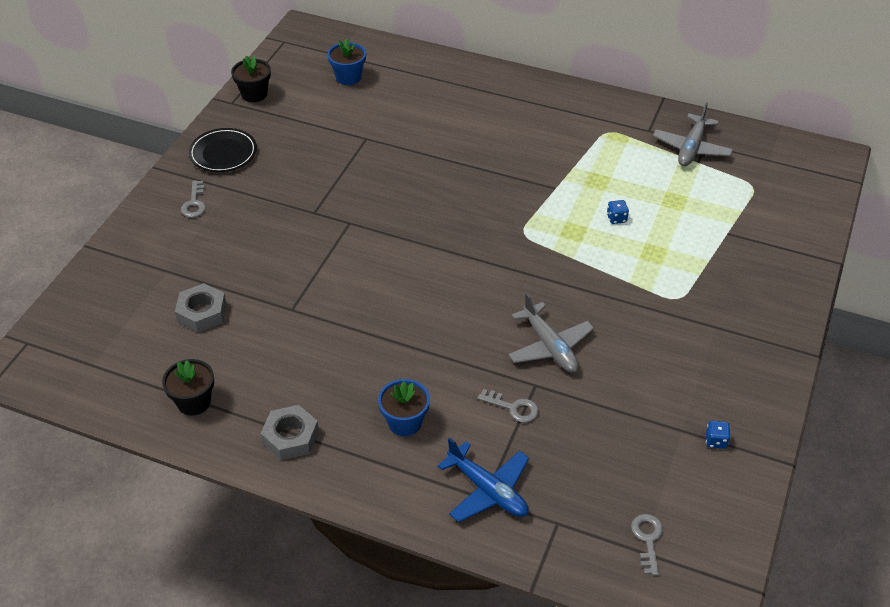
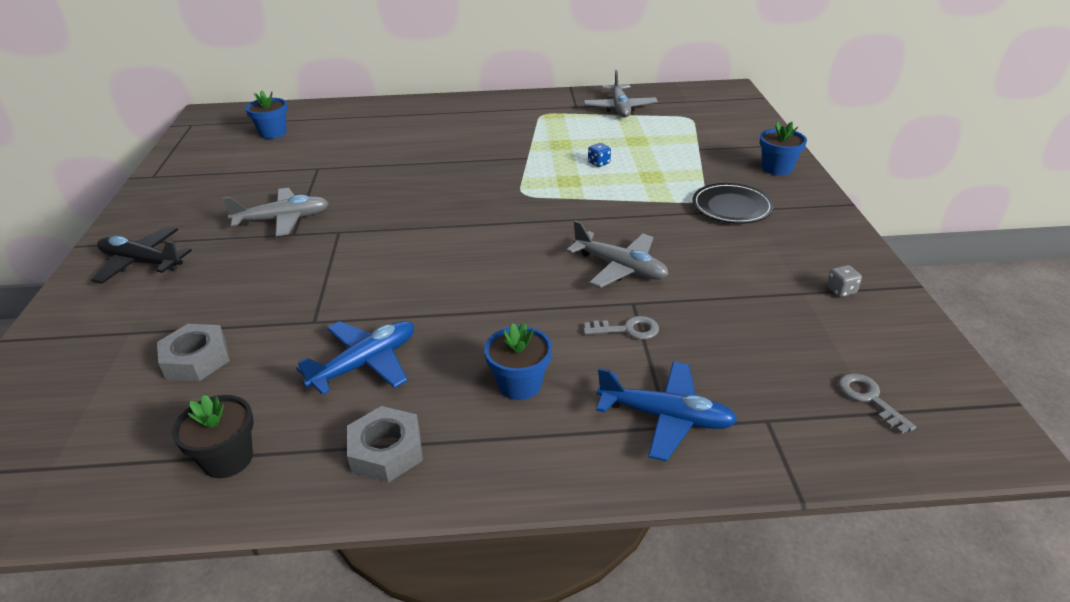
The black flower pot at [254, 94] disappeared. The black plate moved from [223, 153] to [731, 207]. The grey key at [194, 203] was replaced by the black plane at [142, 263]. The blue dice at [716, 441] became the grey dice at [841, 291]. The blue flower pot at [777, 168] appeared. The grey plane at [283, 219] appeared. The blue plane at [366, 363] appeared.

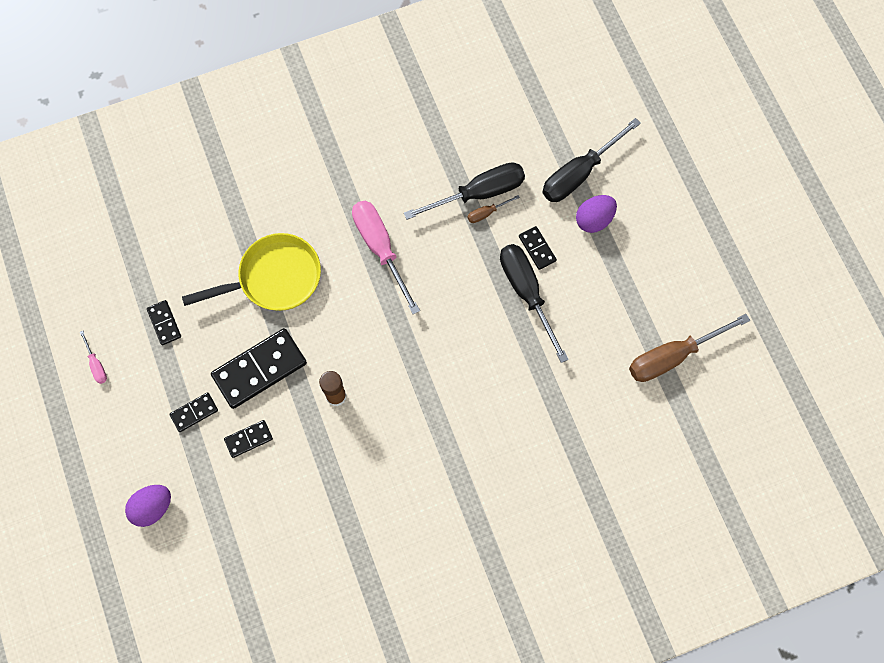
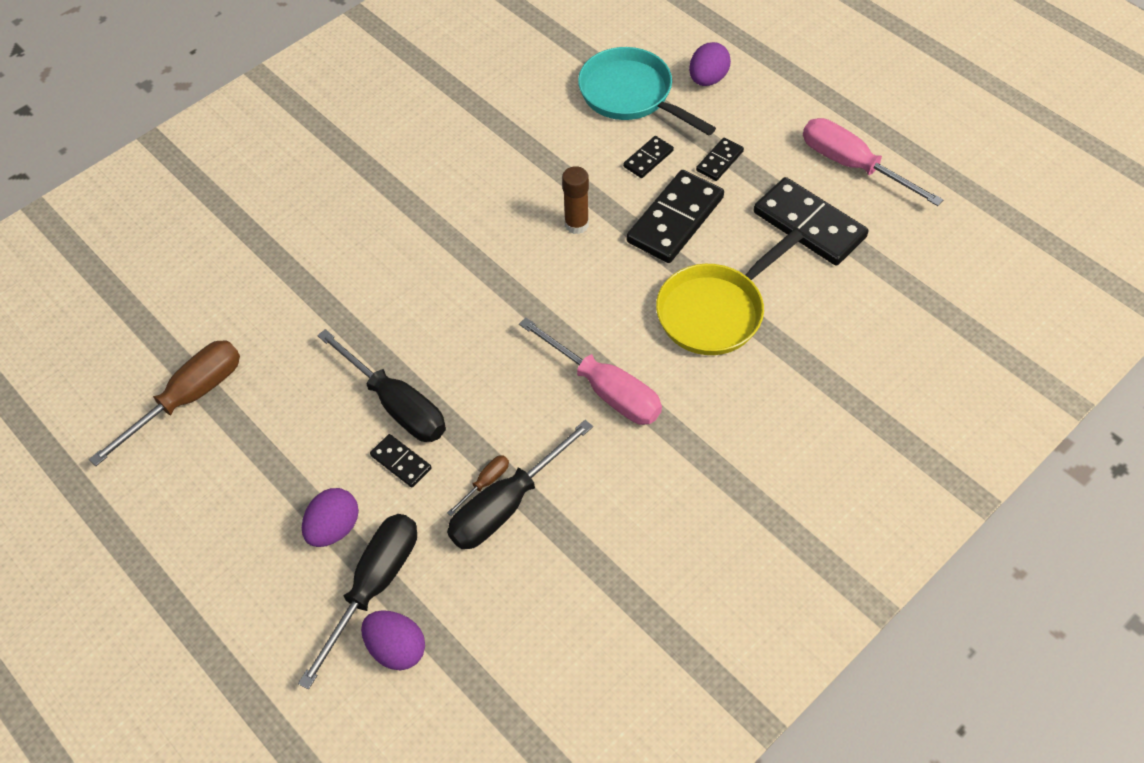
The black domino at [164, 323] changed to 2.01 times the size. The pink screwdriver at [96, 364] changed to 2.24 times the size. The turquoise pan at [630, 95] appeared. The purple egg at [397, 648] appeared.

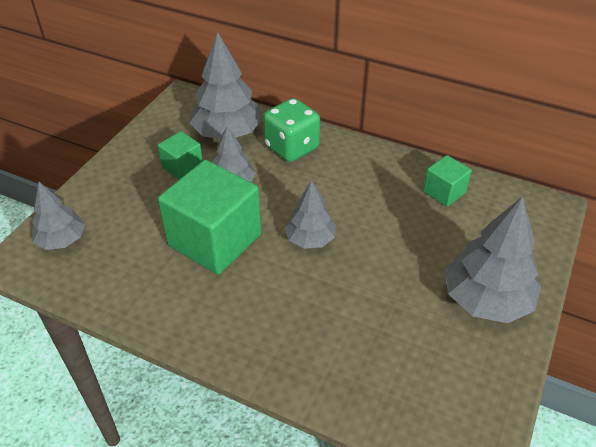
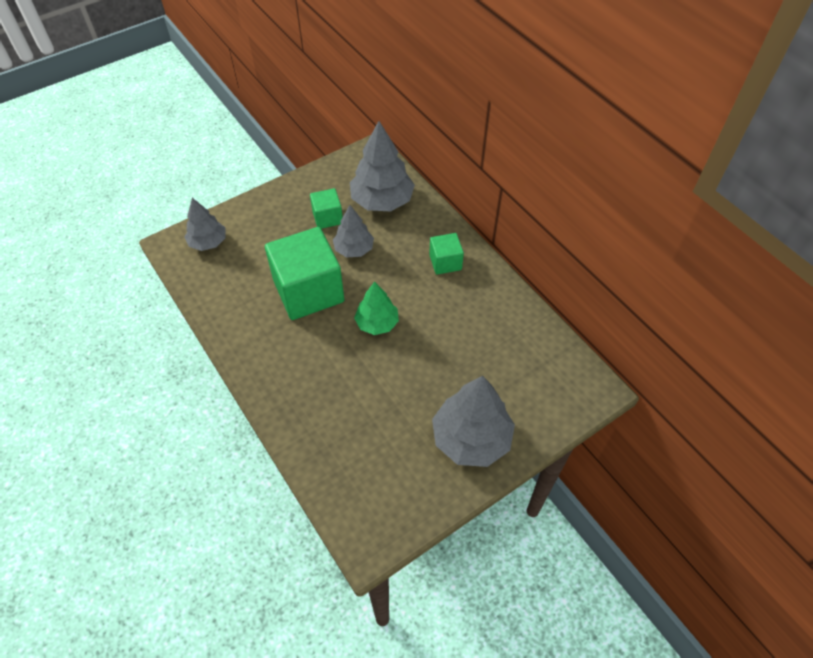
The green dice at [291, 147] disappeared. The green cube moved from [444, 192] to [445, 262]. The grey tree at [310, 239] became the green tree at [377, 323].

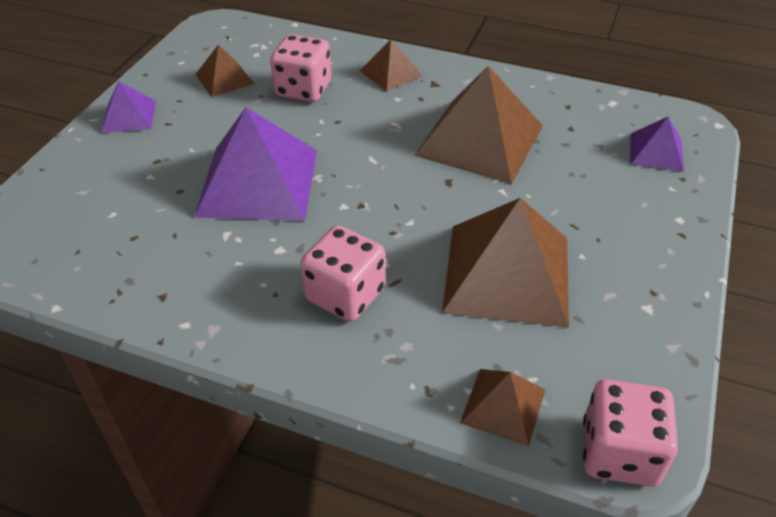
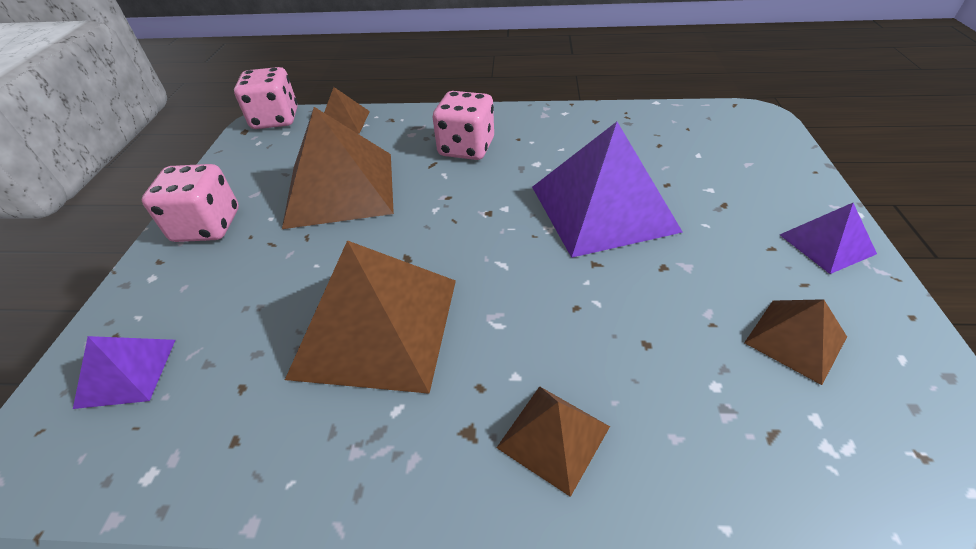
The pink dice moved from [303, 89] to [207, 226].

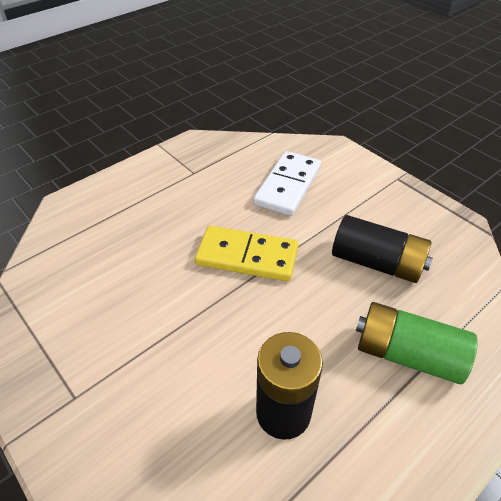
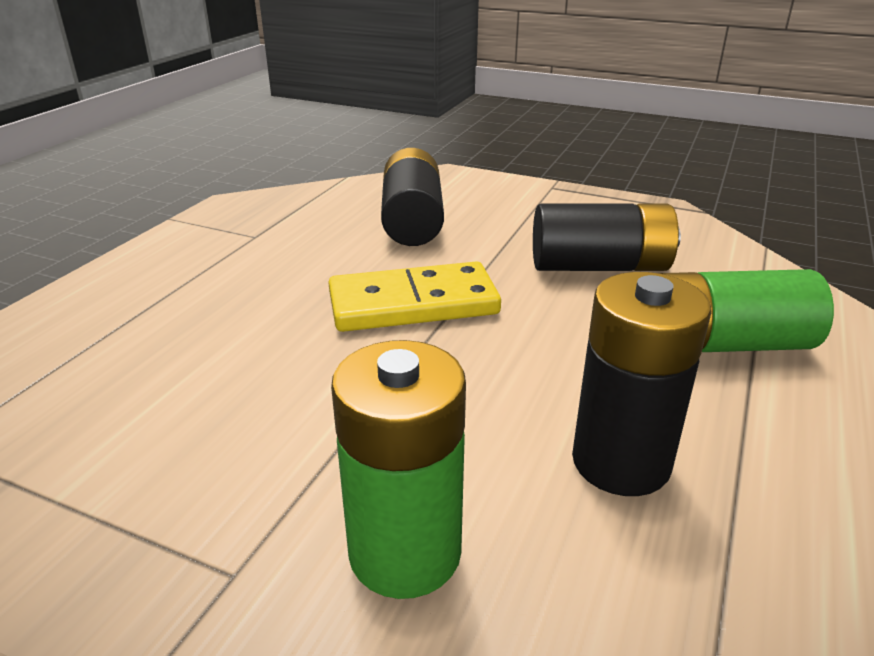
The white domino at [287, 186] was replaced by the black battery at [412, 221]. The green battery at [405, 552] appeared.

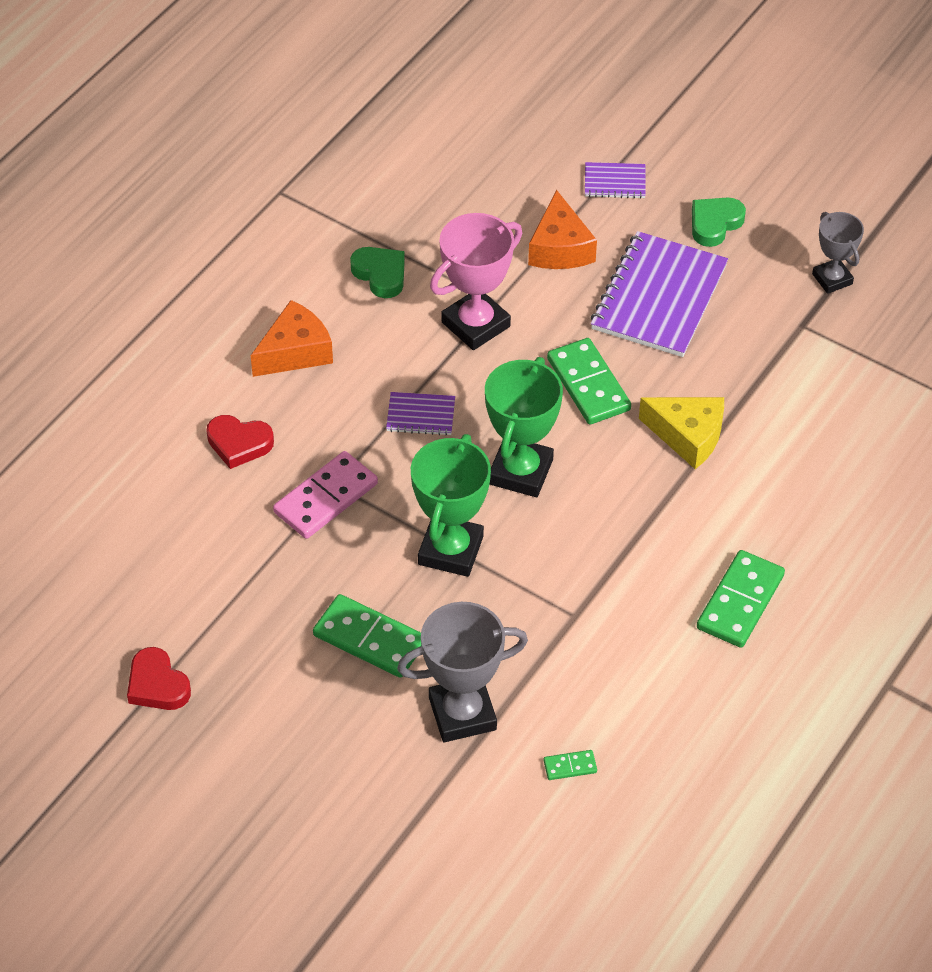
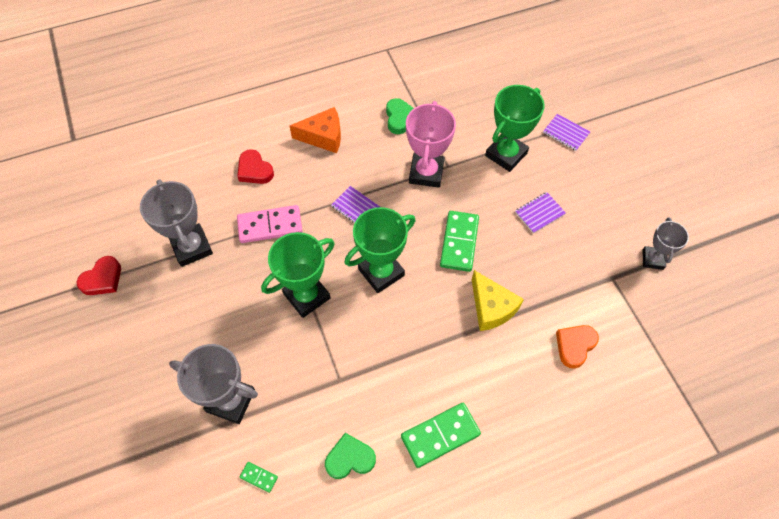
The orange cheese at [560, 248] was replaced by the green trophy at [506, 154]. The green heart moved from [714, 224] to [350, 458]. The pink trophy at [476, 324] turned 75 degrees counterclockwise. The purple notebook at [659, 297] changed to 0.47 times the size. The green domino at [370, 639] disappeared. The red heart at [157, 685] turned 135 degrees counterclockwise. The grey trophy at [192, 247] appeared. The orange heart at [574, 346] appeared.

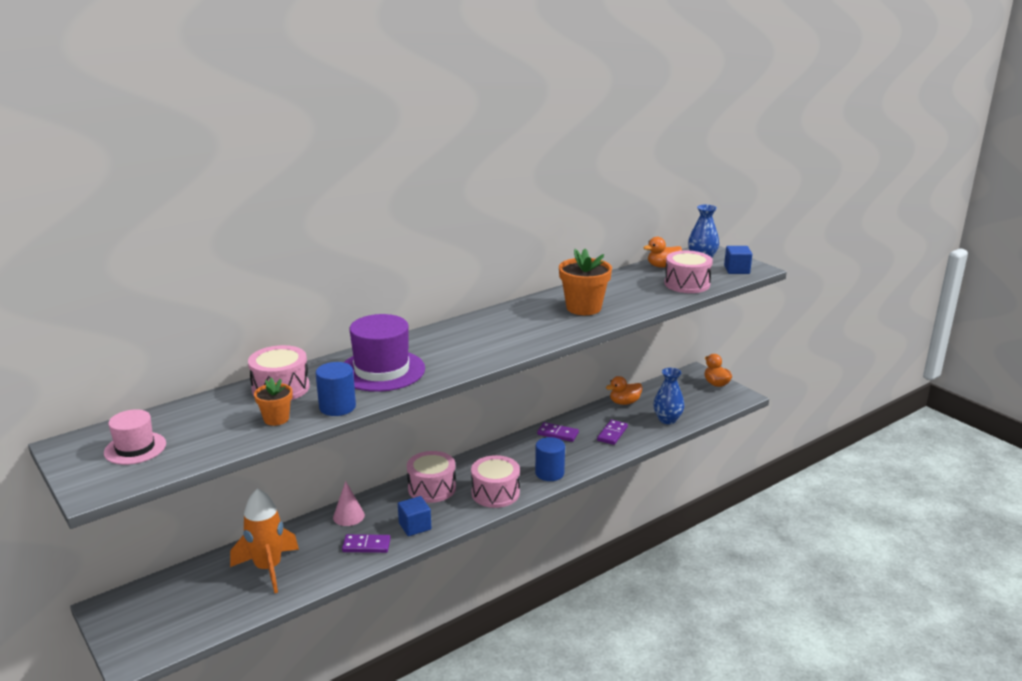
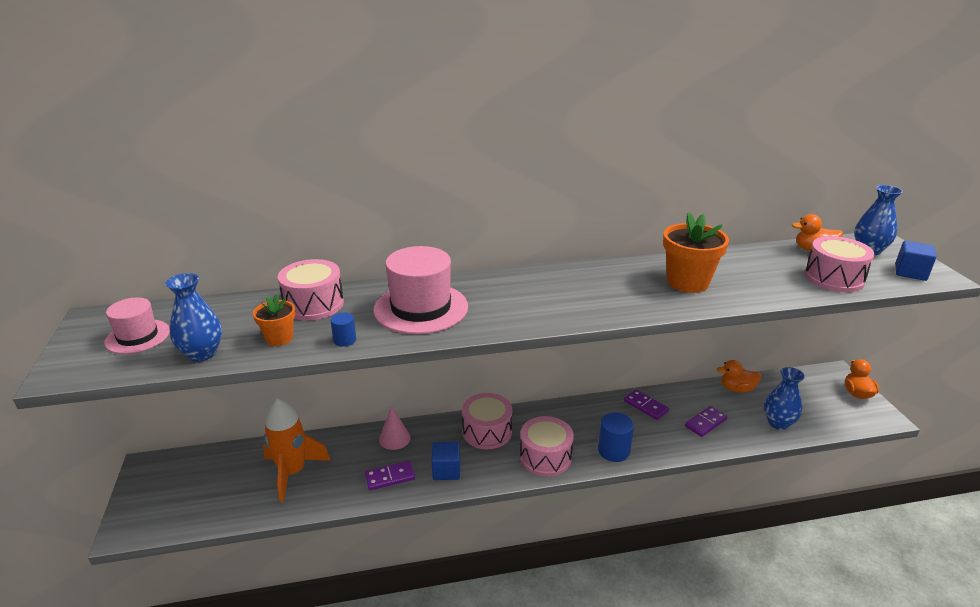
The purple hat at [382, 370] became the pink hat at [421, 308]. The blue cylinder at [337, 407] changed to 0.57 times the size. The purple domino at [366, 545] turned 45 degrees counterclockwise. The blue vase at [202, 353] appeared.

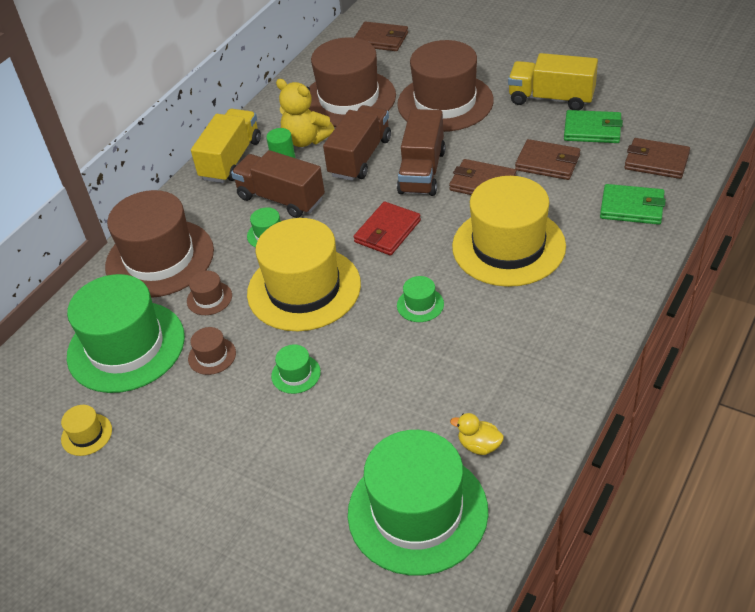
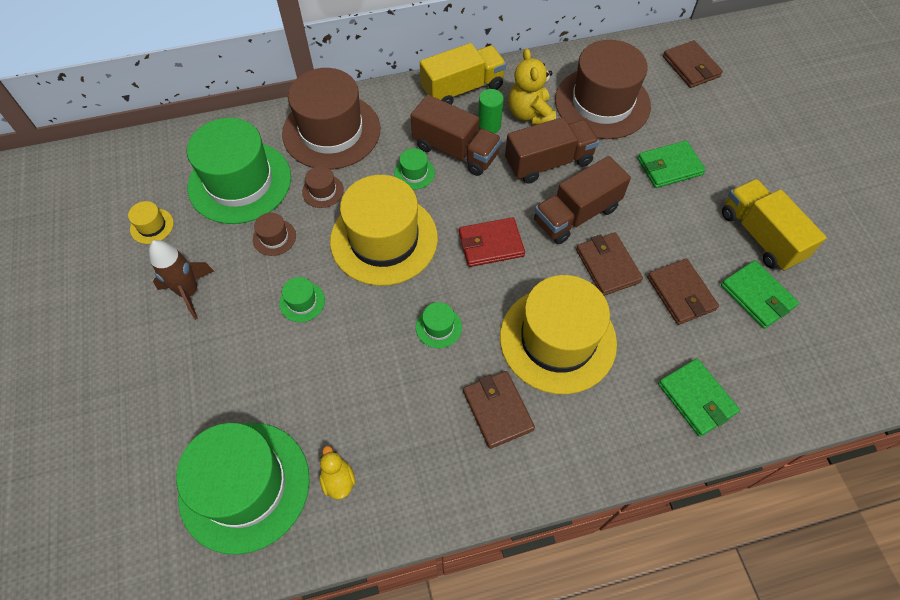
The brown hat at [445, 102] was replaced by the green wallet at [669, 167]. The brown wallet moved from [656, 161] to [497, 410]. The brown truck at [281, 199] turned 135 degrees clockwise. The brown rocket at [189, 292] appeared.

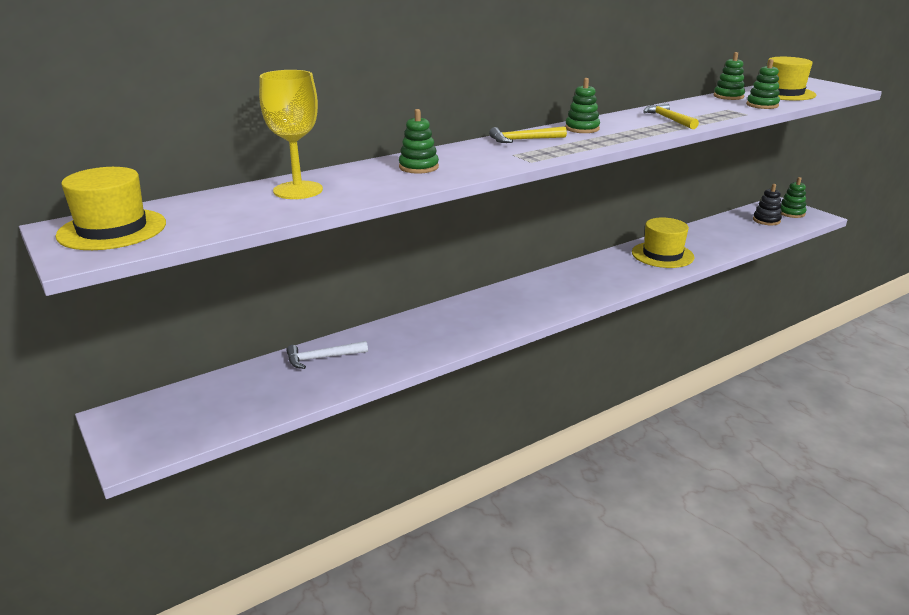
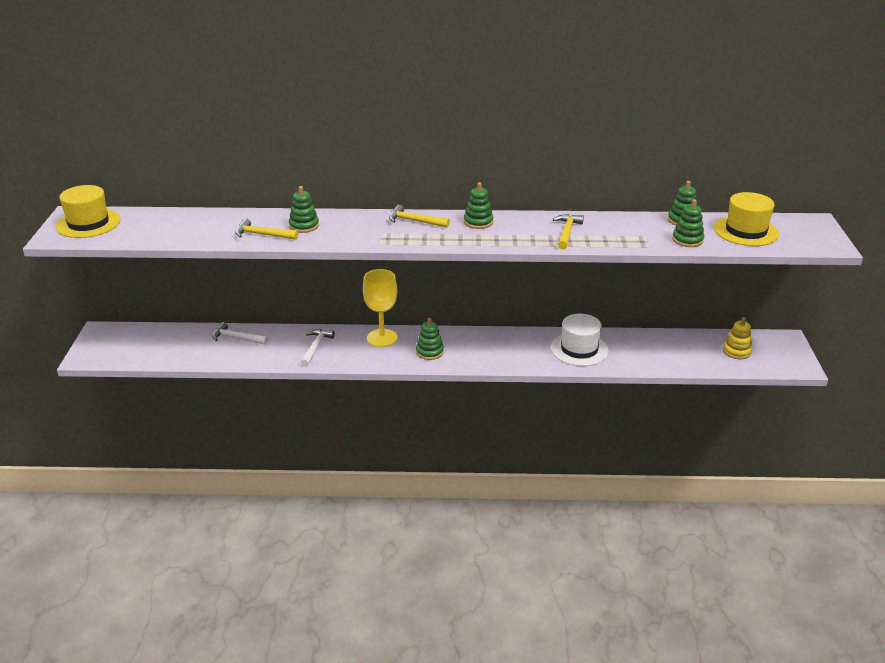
The yellow goblet moved from [298, 190] to [382, 338]. The green stacking toy moved from [791, 213] to [429, 352]. The black stacking toy at [766, 220] became the yellow stacking toy at [736, 351]. The yellow hat at [662, 255] became the white hat at [579, 349]. The yellow hammer at [262, 235] appeared. The white hammer at [315, 347] appeared.

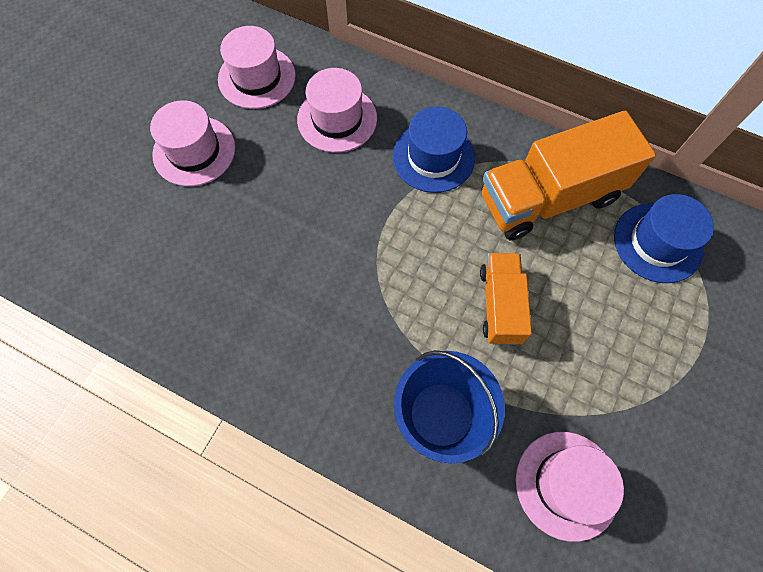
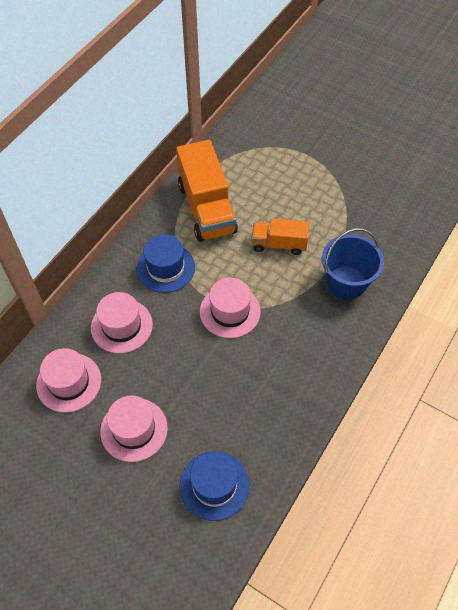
The blue hat moved from [657, 242] to [214, 485]. The pink hat moved from [567, 484] to [230, 311].

